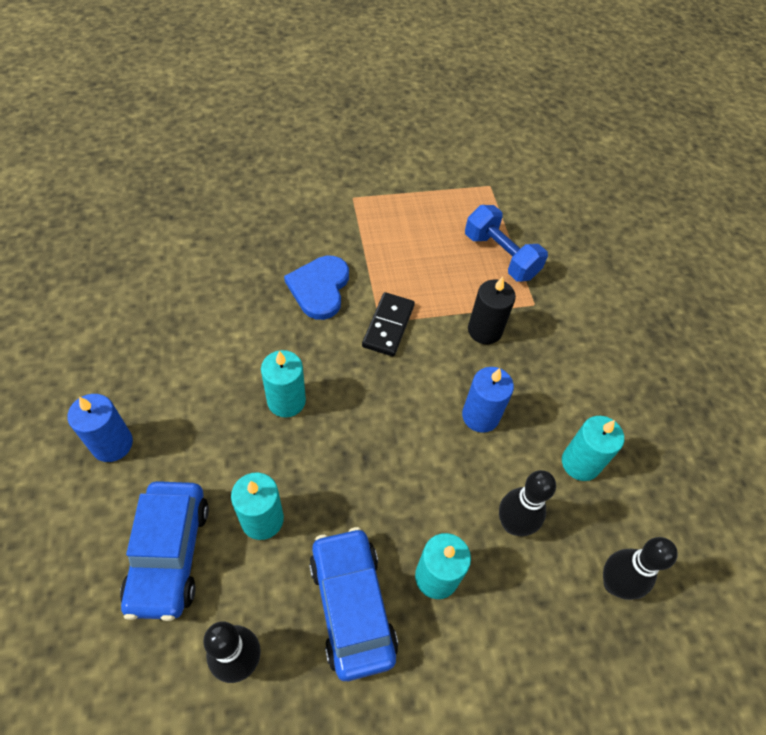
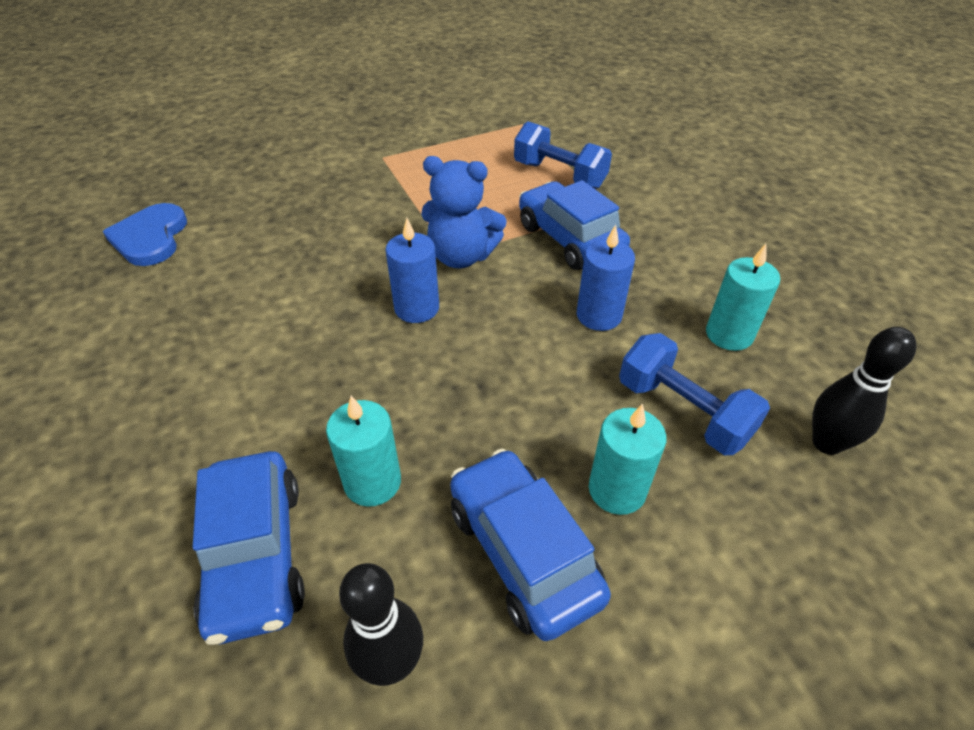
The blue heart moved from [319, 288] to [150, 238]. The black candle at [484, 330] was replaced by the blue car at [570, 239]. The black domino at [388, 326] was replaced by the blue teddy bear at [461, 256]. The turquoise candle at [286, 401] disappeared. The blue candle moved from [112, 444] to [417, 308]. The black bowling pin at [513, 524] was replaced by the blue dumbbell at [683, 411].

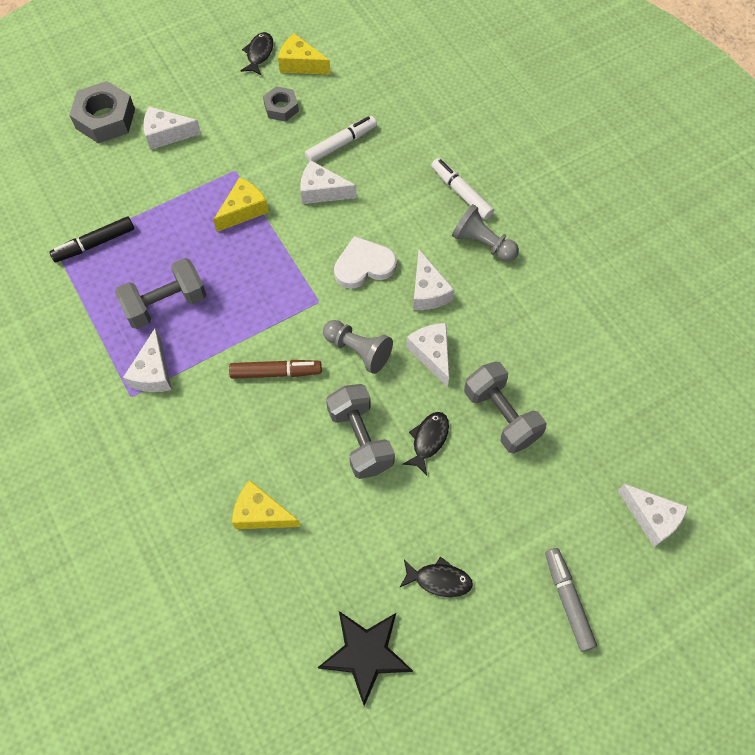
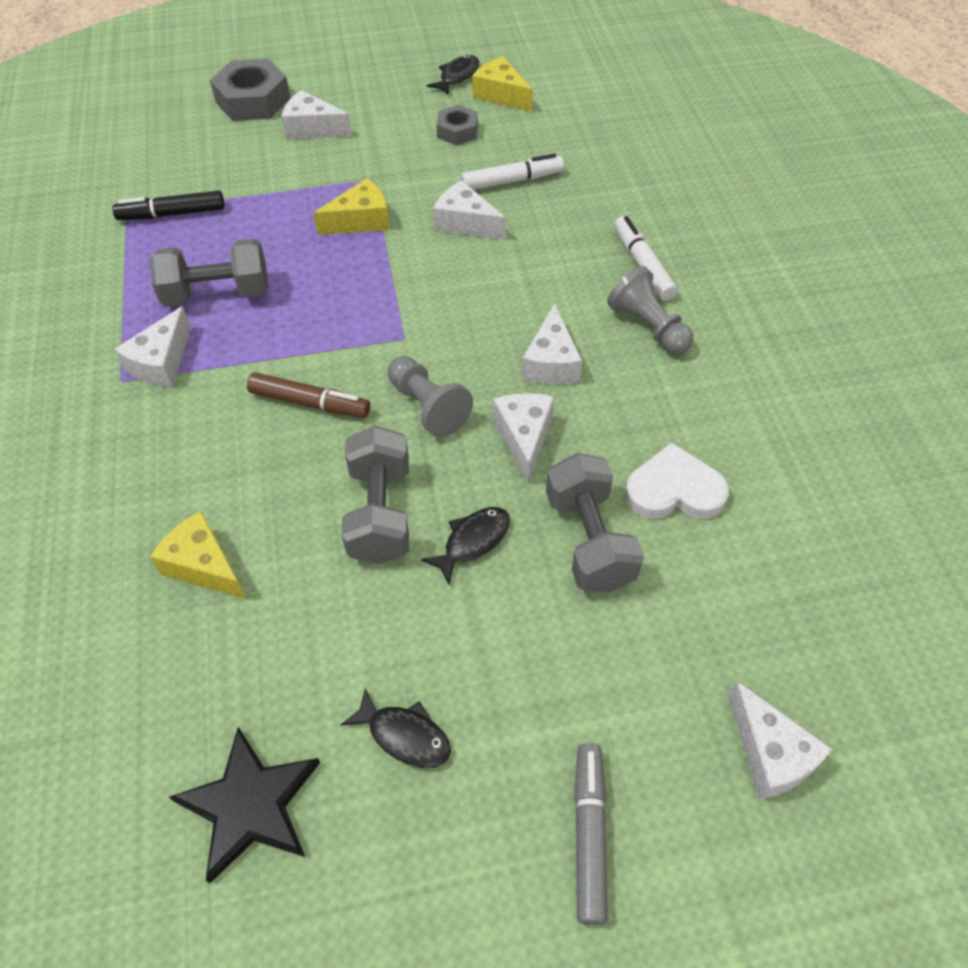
The white heart moved from [364, 266] to [674, 490].

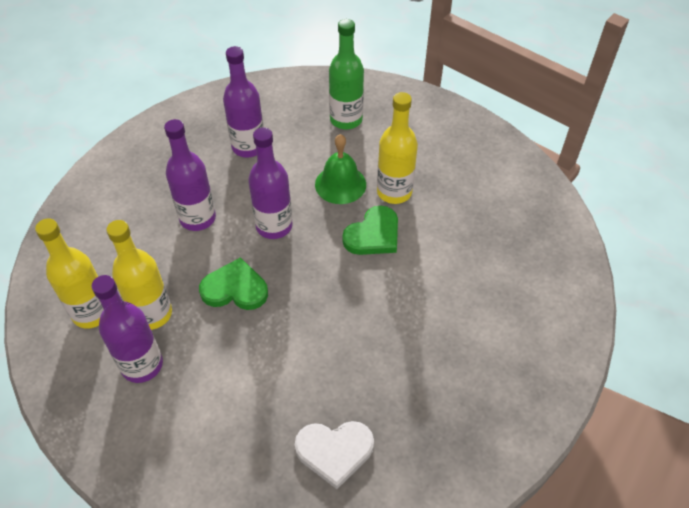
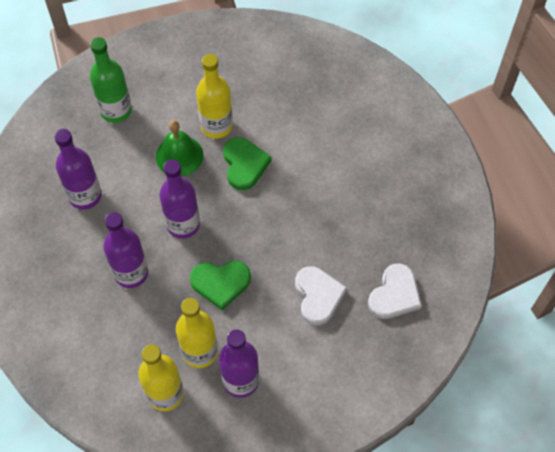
The green heart at [235, 289] turned 135 degrees counterclockwise. The white heart at [318, 296] appeared.

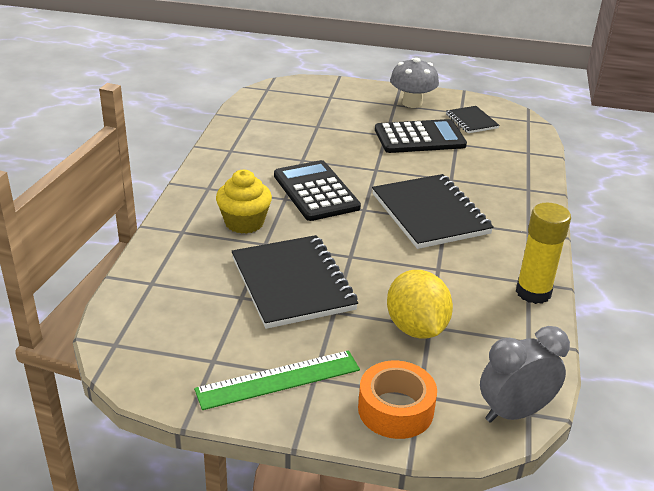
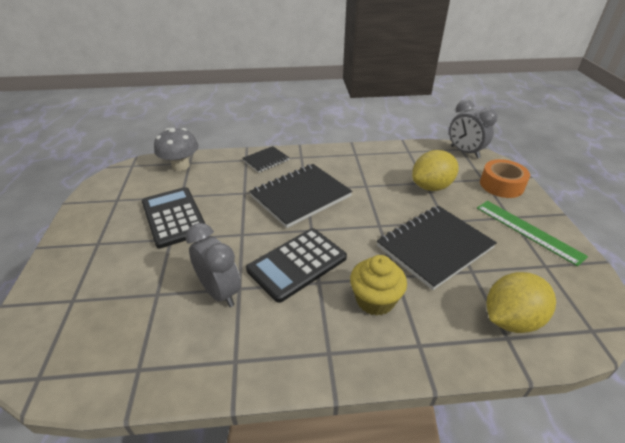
The grey mushroom moved from [412, 103] to [180, 166]. The black notebook moved from [471, 121] to [266, 160]. The yellow glue stick at [533, 292] disappeared. The grey clock at [220, 292] appeared. The yellow lemon at [510, 319] appeared.

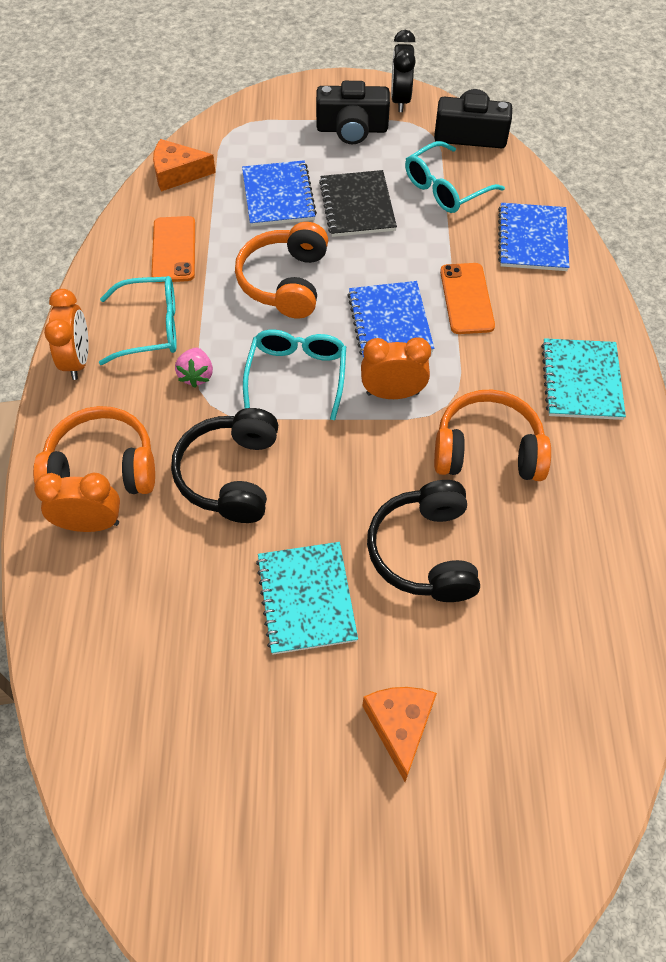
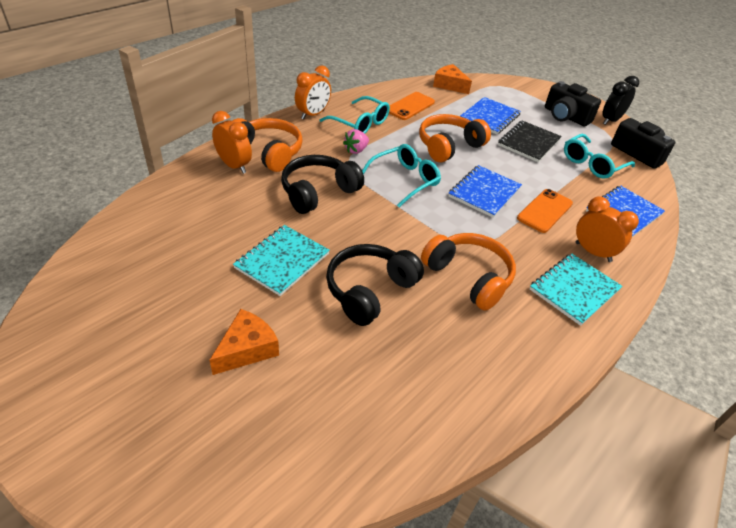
The turquoise glasses at [445, 188] turned 45 degrees counterclockwise. The orange clock moved from [392, 393] to [593, 252].

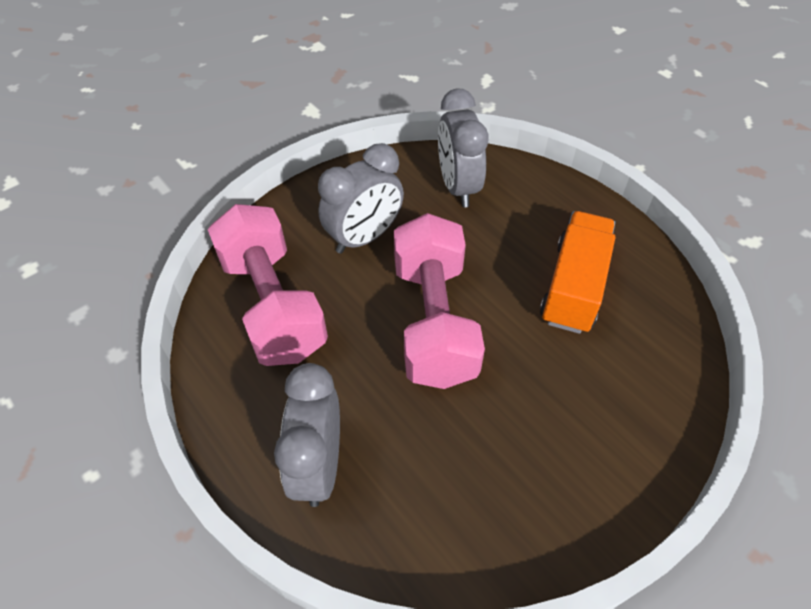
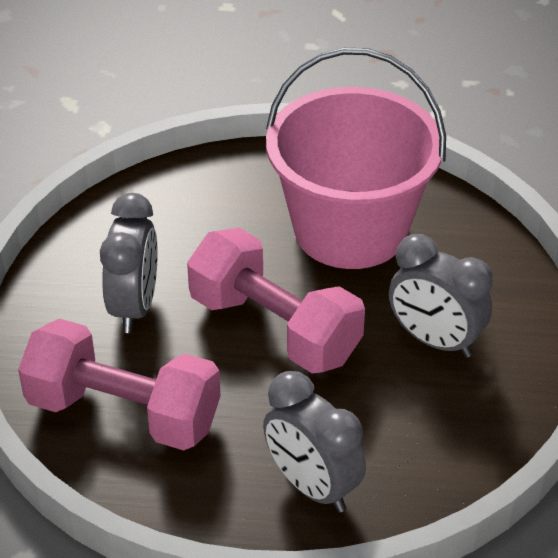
The grey clock moved from [458, 187] to [435, 341]. The orange truck at [573, 286] was replaced by the pink bucket at [350, 230].

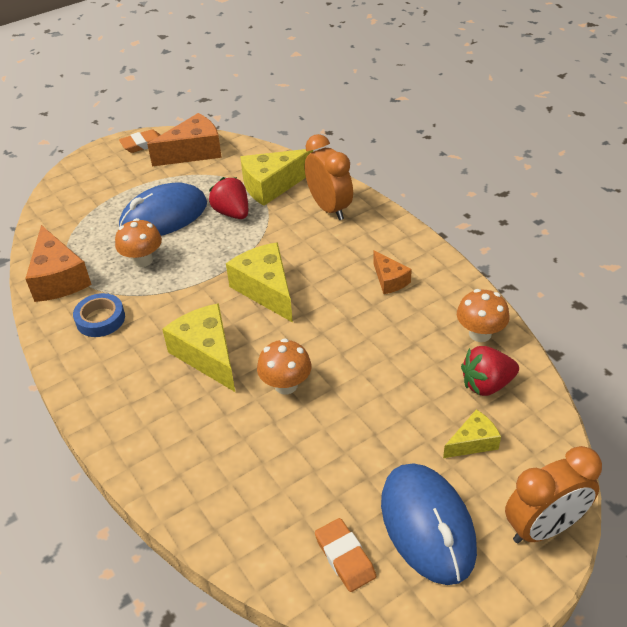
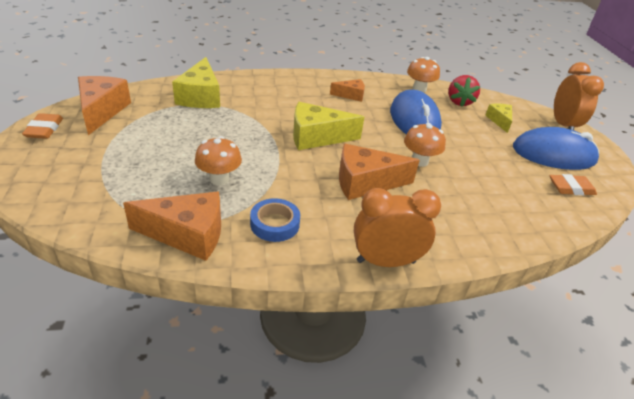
The orange clock moved from [329, 208] to [386, 261]. The red strawberry at [232, 213] disappeared. The blue mouse moved from [164, 216] to [414, 120]. The yellow cheese at [207, 354] became the orange cheese at [365, 182].

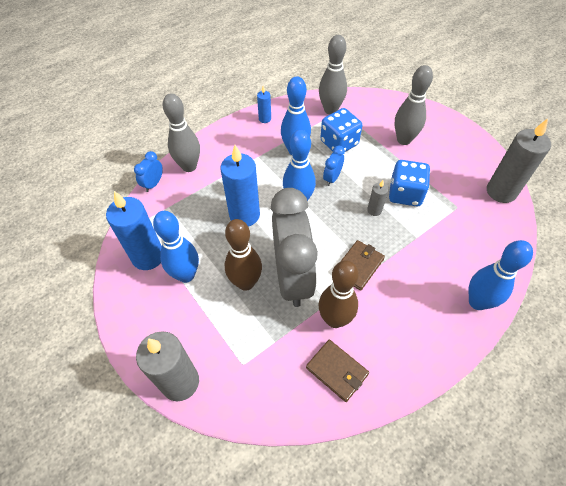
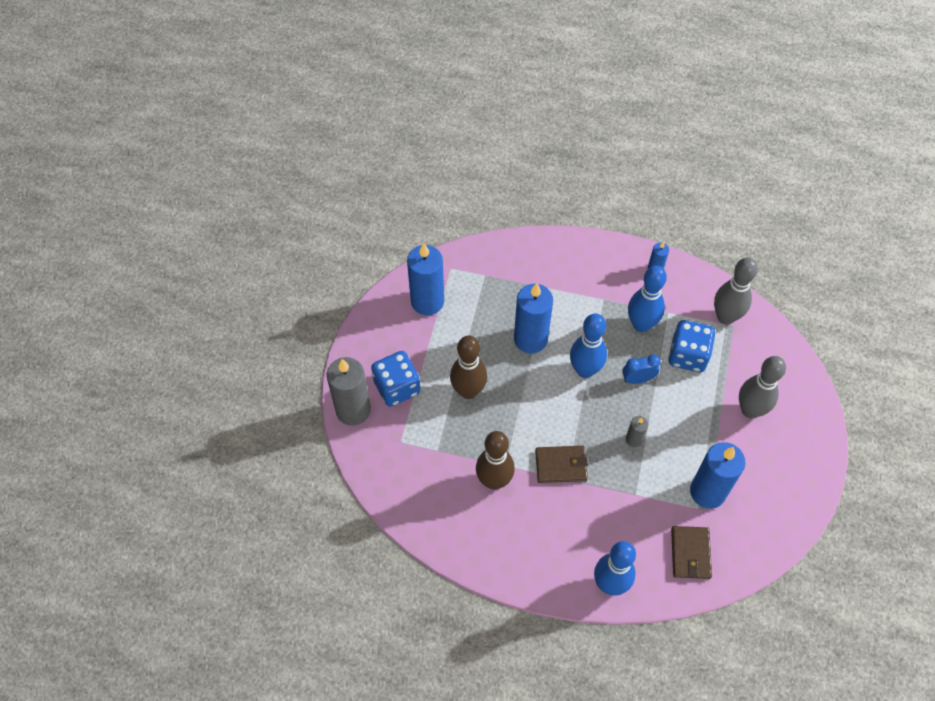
The grey bowling pin at [189, 166] disappeared. The grey candle at [501, 191] disappeared. The blue clock at [153, 184] disappeared. The blue dice moved from [405, 194] to [397, 387]. The grey clock at [292, 277] disappeared. The blue bowling pin at [186, 275] disappeared. The brown wallet moved from [337, 371] to [690, 553]. The blue candle at [707, 492] appeared.

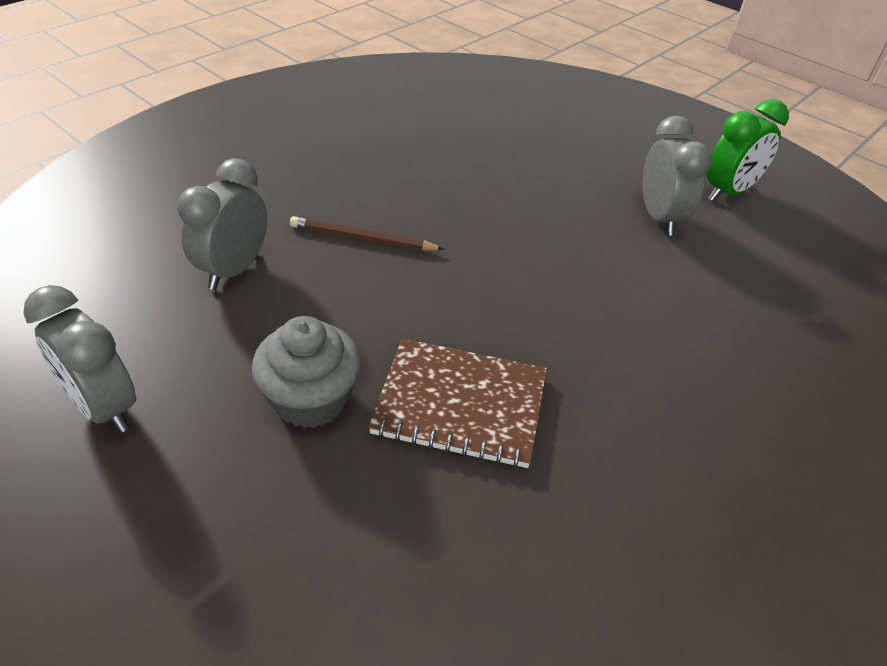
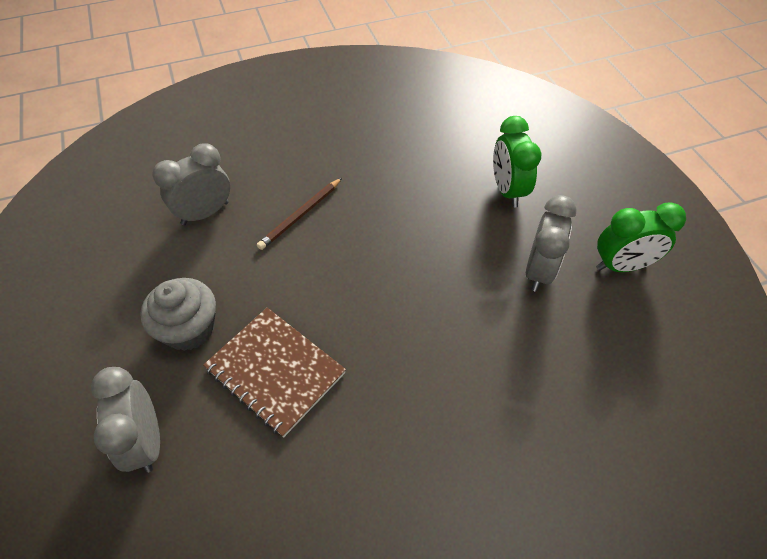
The brown pencil at [362, 239] turned 90 degrees counterclockwise. The grey clock moved from [104, 407] to [146, 441]. The green clock at [507, 190] appeared.

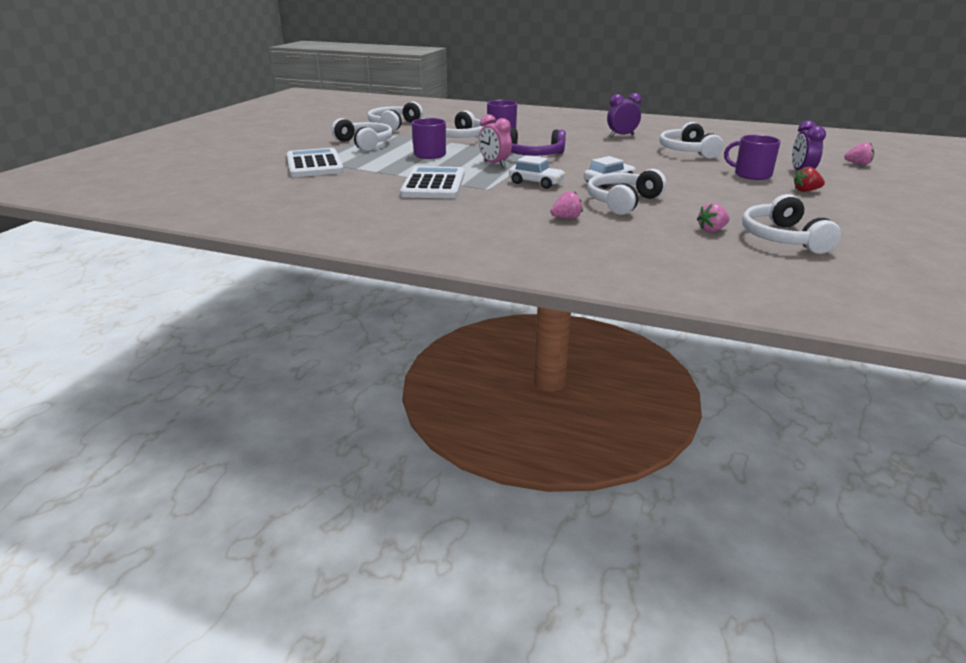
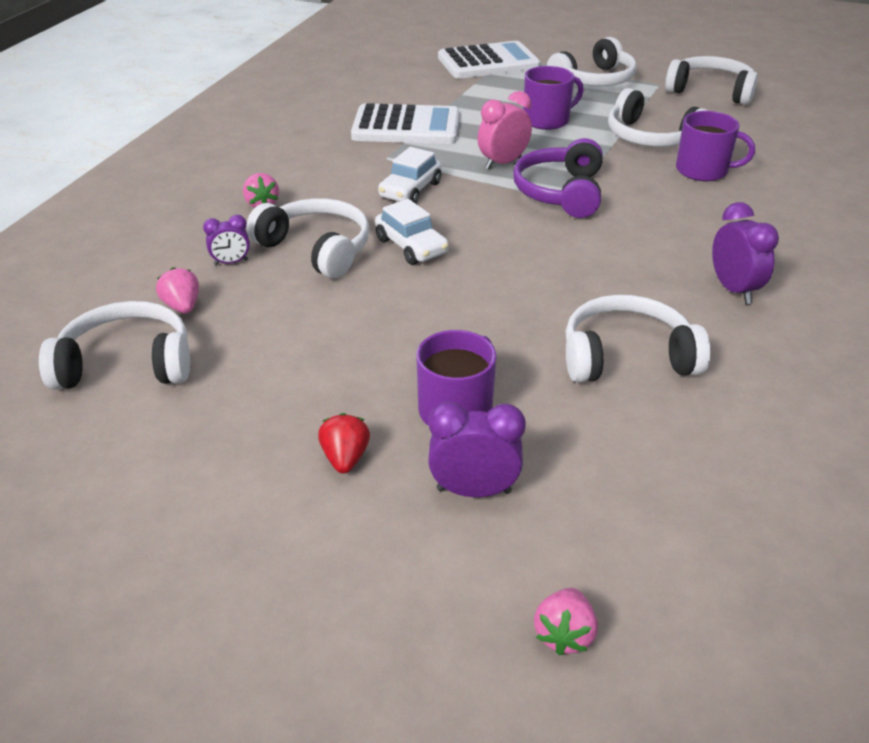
The purple clock at [231, 262] appeared.

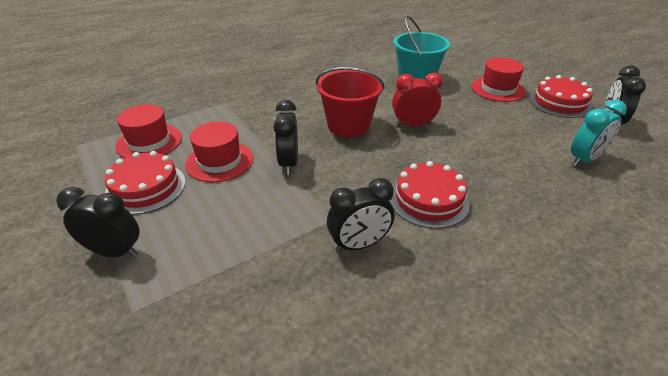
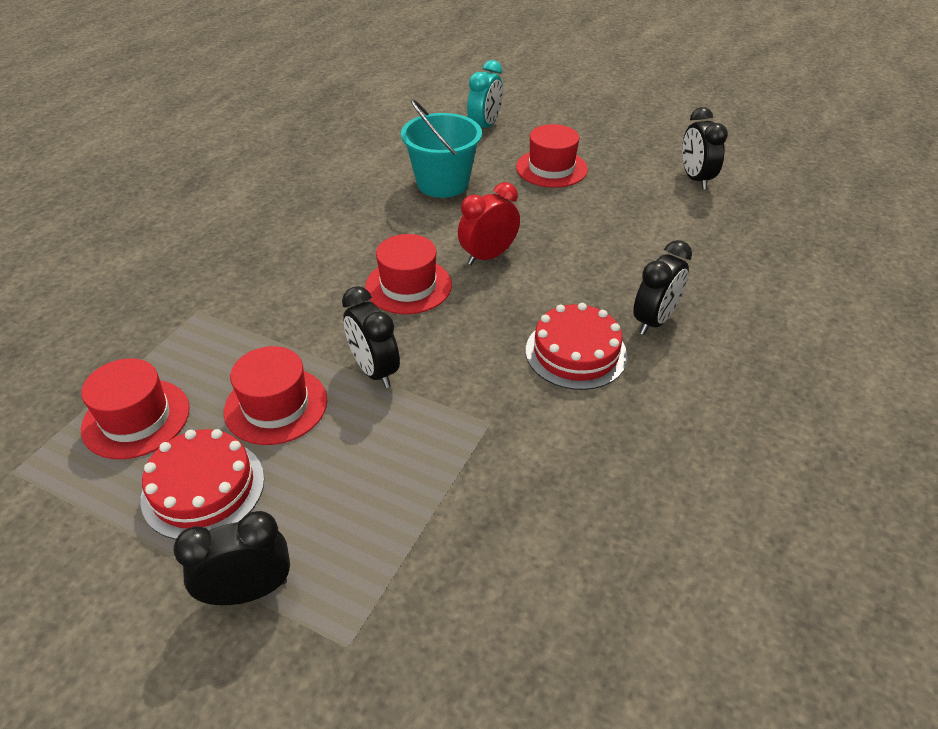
The red bucket at [348, 126] was replaced by the red hat at [408, 286]. The red cake at [559, 102] disappeared. The turquoise clock moved from [584, 159] to [485, 126]. The black clock moved from [359, 244] to [654, 321].

